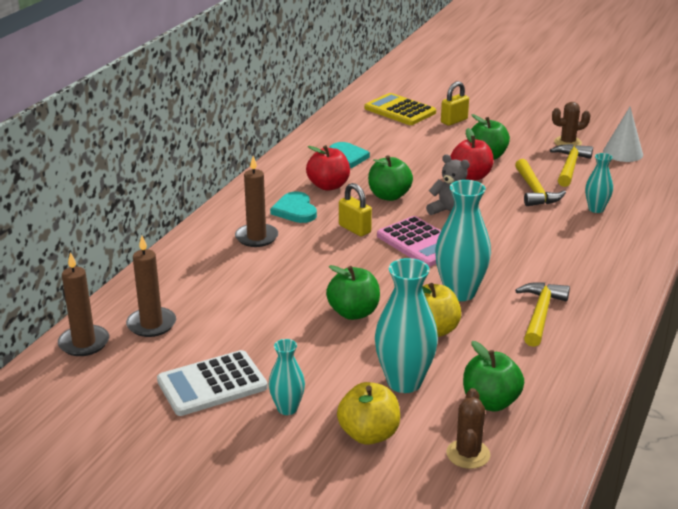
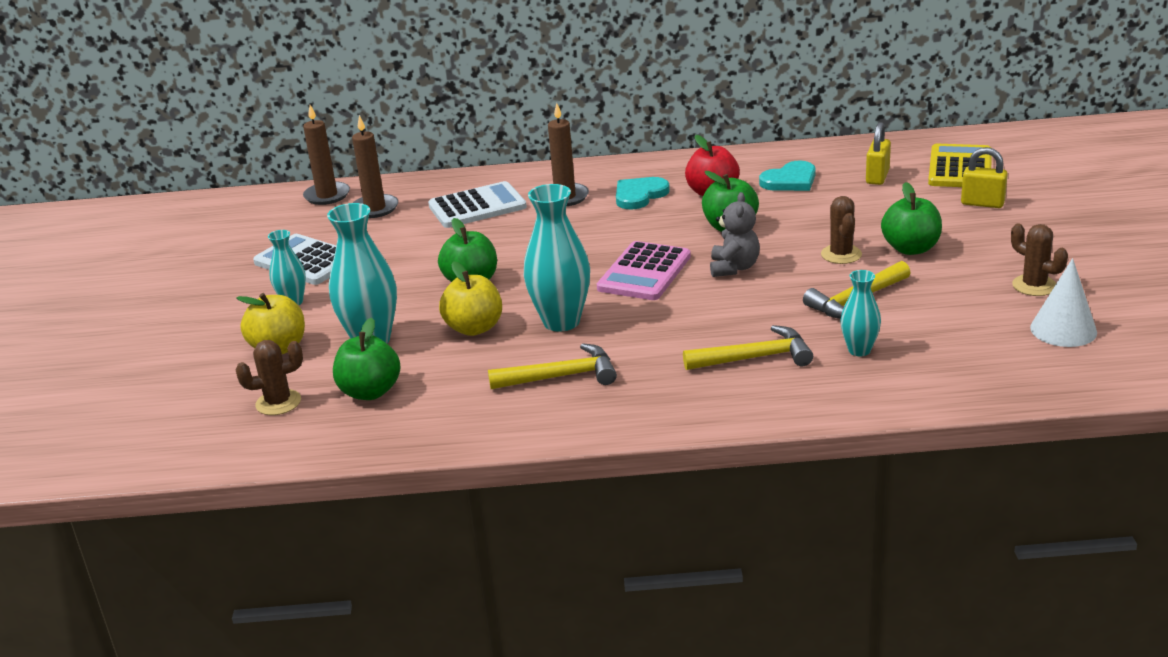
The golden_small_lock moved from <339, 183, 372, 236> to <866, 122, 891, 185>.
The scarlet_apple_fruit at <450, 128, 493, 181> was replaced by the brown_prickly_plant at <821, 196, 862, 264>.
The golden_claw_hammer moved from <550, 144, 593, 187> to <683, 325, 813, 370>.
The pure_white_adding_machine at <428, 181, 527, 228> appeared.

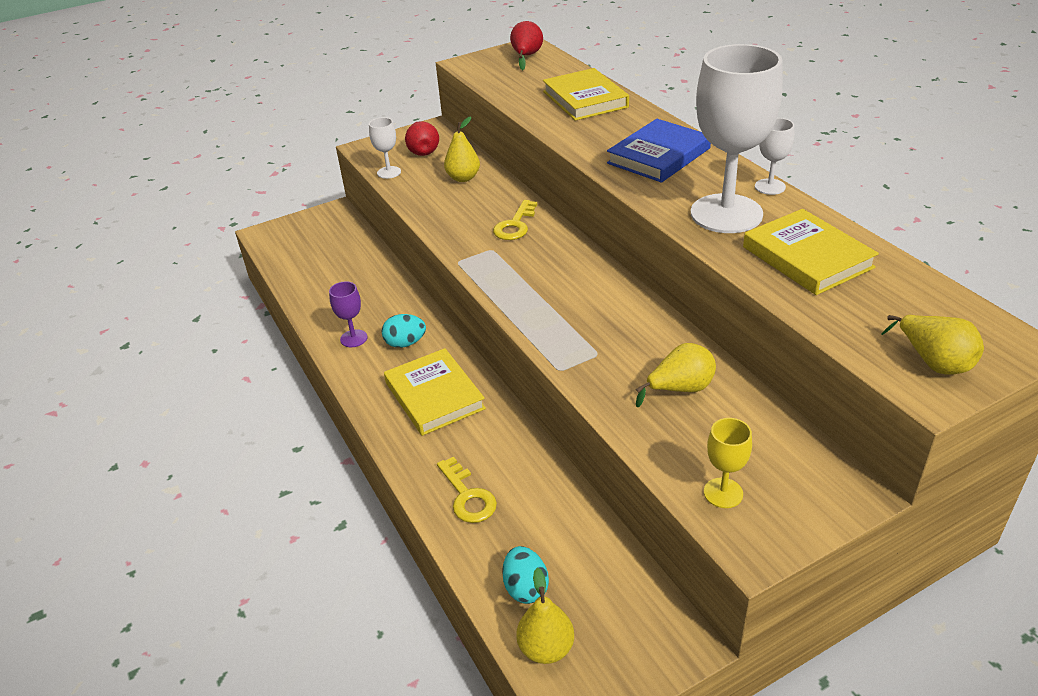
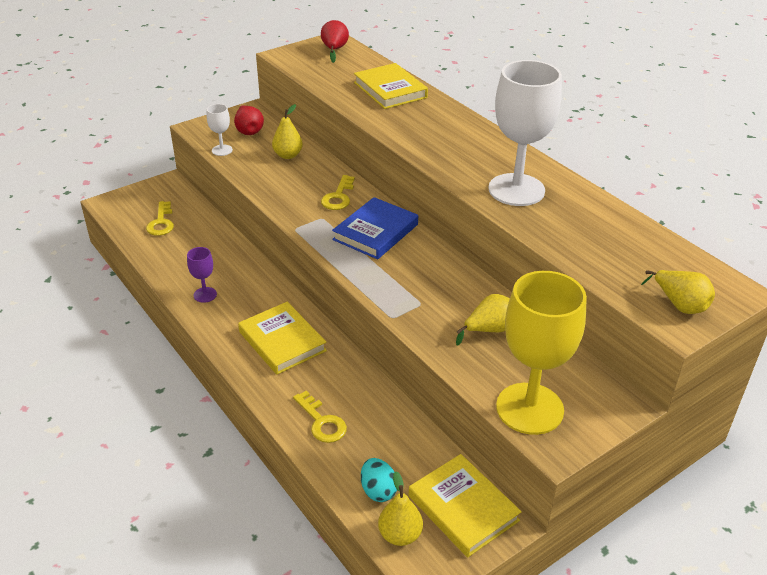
The teal_egg_shape at <382, 314, 426, 348> disappeared.
The royal_blue_hardcover moved from <607, 119, 711, 183> to <332, 197, 418, 259>.
The golden_chalice at <704, 418, 752, 508> changed to 2.27 times the size.
The golden_hardcover moved from <743, 209, 879, 295> to <409, 454, 522, 557>.
The pure_white_chalice at <755, 118, 794, 195> disappeared.
The golden_door_key at <146, 201, 174, 236> appeared.

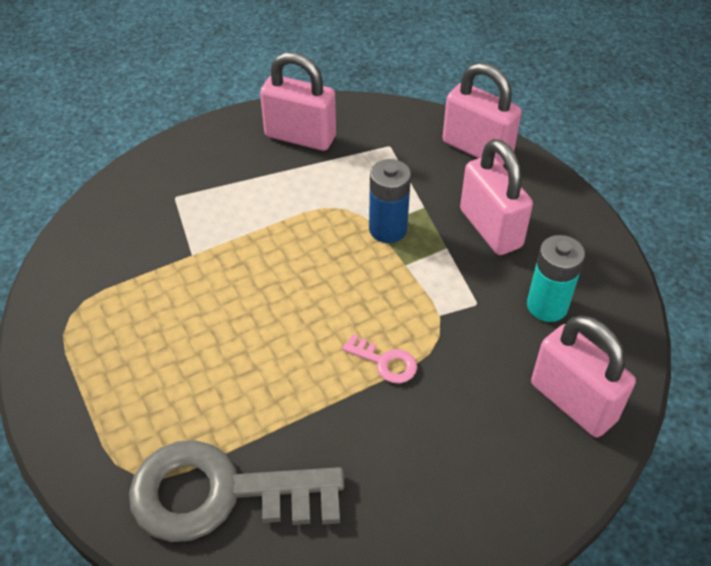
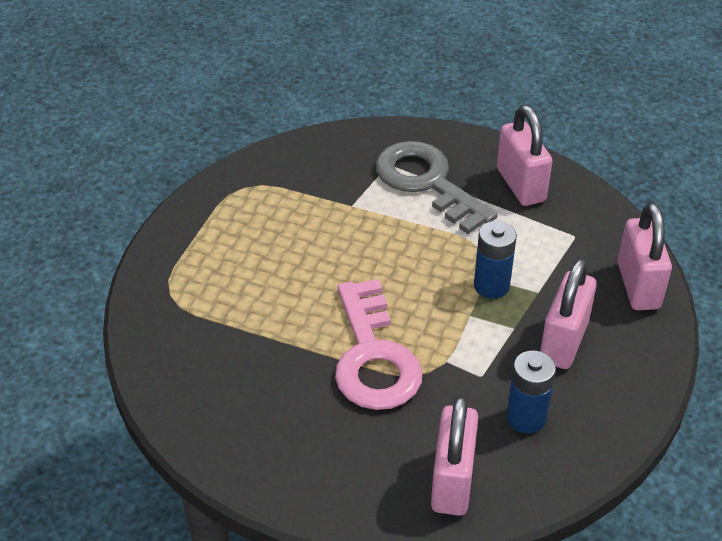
The gray_door_key moved from <129, 440, 344, 542> to <375, 141, 498, 234>.
The rosy_door_key at <342, 334, 417, 383> changed to 2.44 times the size.
The teal_battery at <527, 235, 585, 322> became the royal_blue_battery at <506, 351, 556, 433>.

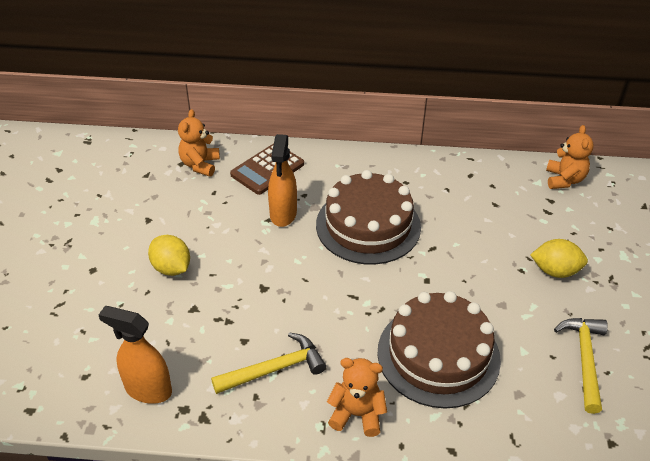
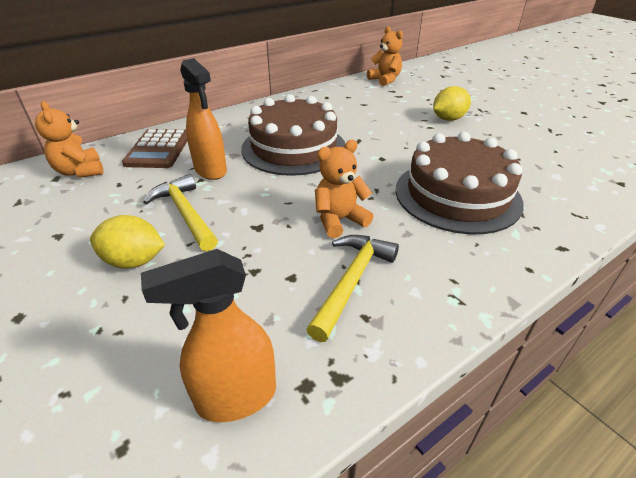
The orange_teddy_bear moved from <327, 358, 387, 437> to <315, 140, 374, 238>.
The golden_claw_hammer moved from <554, 318, 608, 414> to <143, 174, 218, 251>.

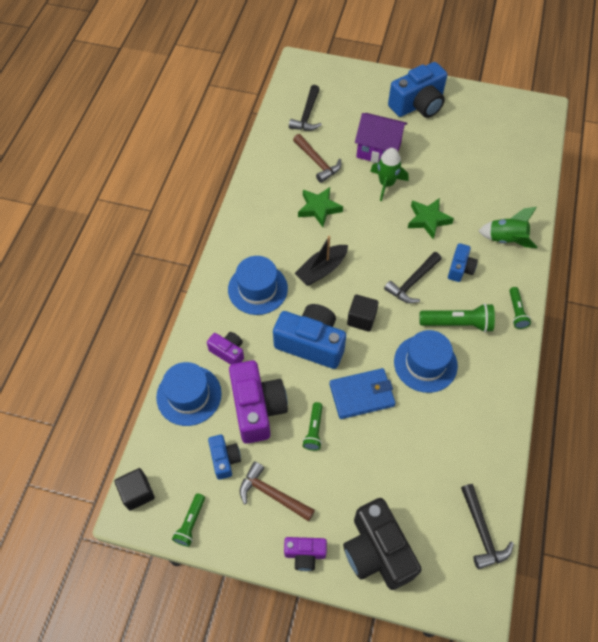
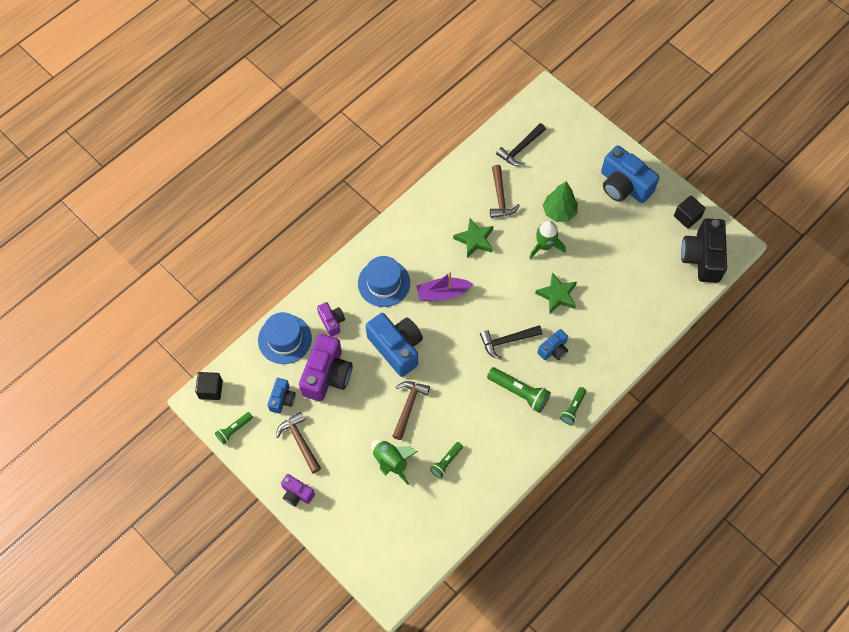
The black_sailboat at <294, 236, 348, 286> became the purple_sailboat at <417, 272, 473, 301>.
The green_pocket_torch moved from <303, 402, 323, 451> to <430, 442, 463, 479>.
The royal_blue_wallet at <329, 368, 396, 419> was replaced by the brown_claw_hammer at <392, 381, 430, 440>.
The black_photo_camera moved from <343, 498, 422, 590> to <681, 218, 727, 283>.
The black_block moved from <347, 294, 379, 332> to <674, 196, 705, 229>.
The purple_house at <355, 113, 408, 163> was replaced by the green_toy_tree at <543, 181, 578, 222>.
The royal_blue_photo_camera at <388, 62, 447, 118> turned 45 degrees clockwise.
The royal_blue_top_hat at <394, 330, 458, 393> disappeared.
The black_claw_hammer at <461, 484, 514, 569> disappeared.
The green_toy_rocket moved from <478, 207, 537, 248> to <371, 440, 418, 485>.

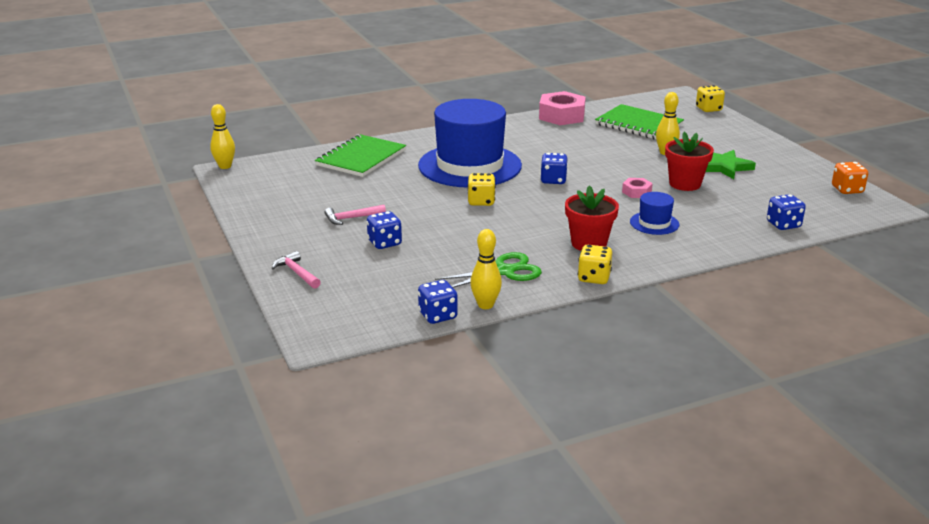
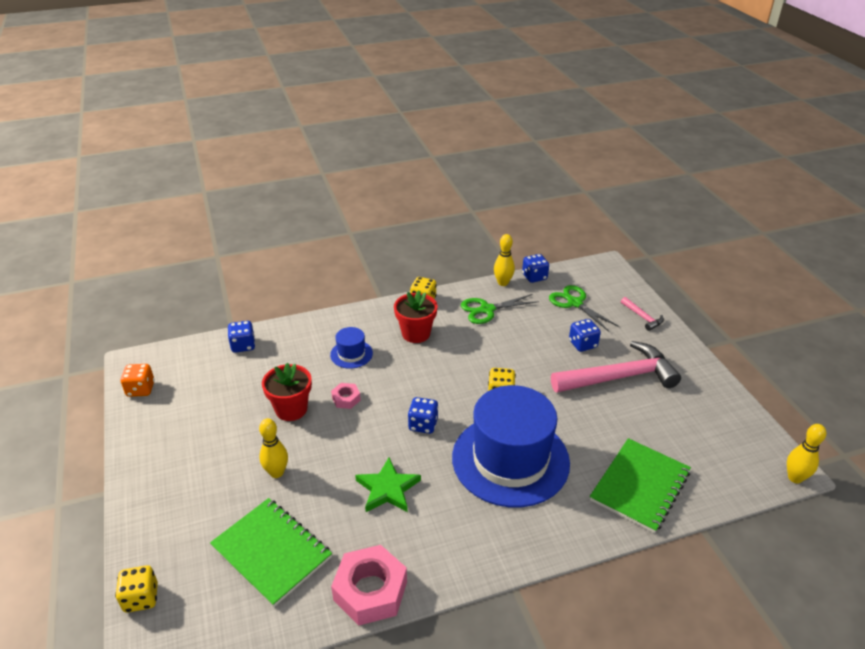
The rosy_claw_hammer at <325, 205, 386, 225> changed to 2.29 times the size.
The green_five-pointed_star moved from <706, 150, 756, 179> to <355, 458, 421, 512>.
The green_pair_of_scissors at <549, 285, 619, 332> appeared.

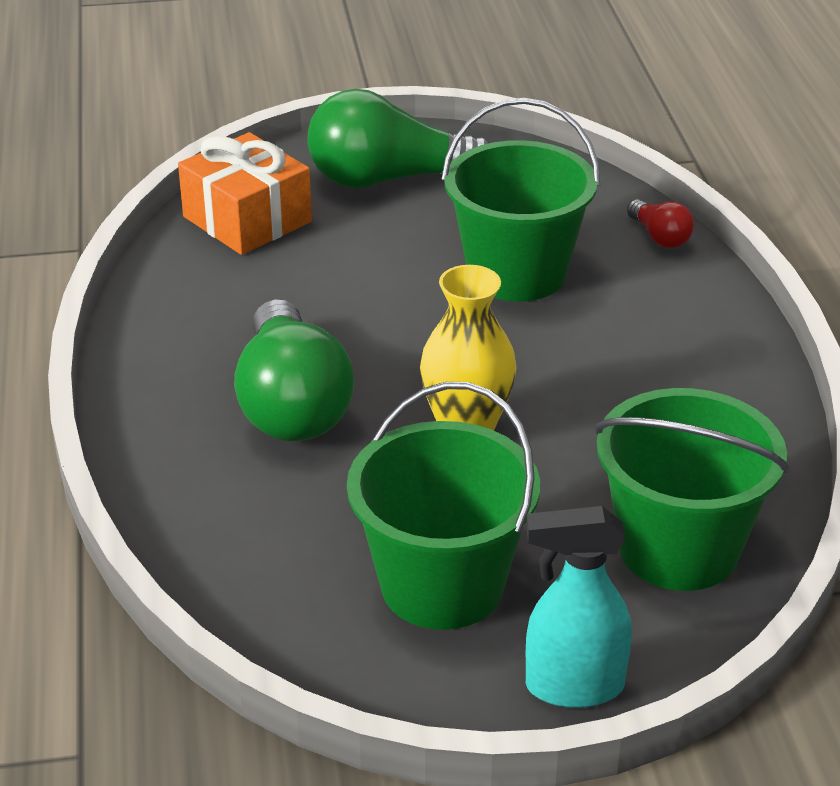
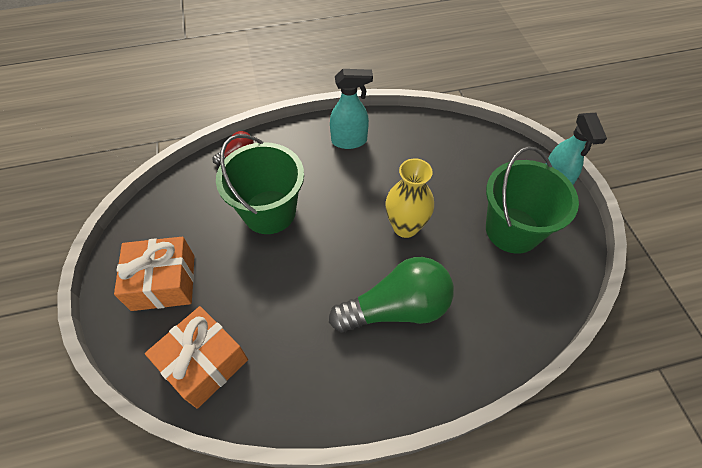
The green_lightbulb at <307, 89, 489, 188> was replaced by the orange_present at <114, 237, 194, 311>.
The green_pail at <595, 388, 789, 591> disappeared.
The teal_spray_cleaner at <330, 69, 373, 149> appeared.

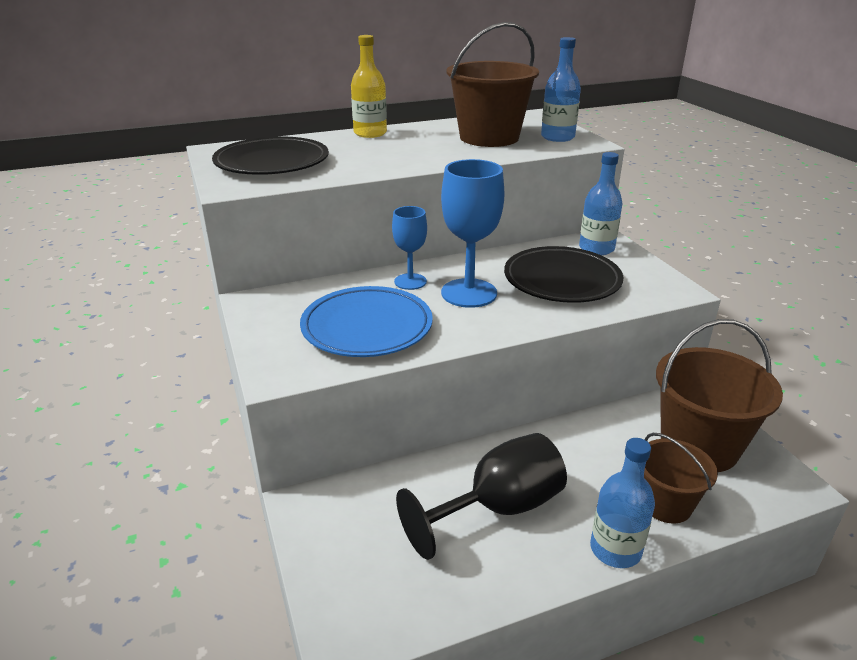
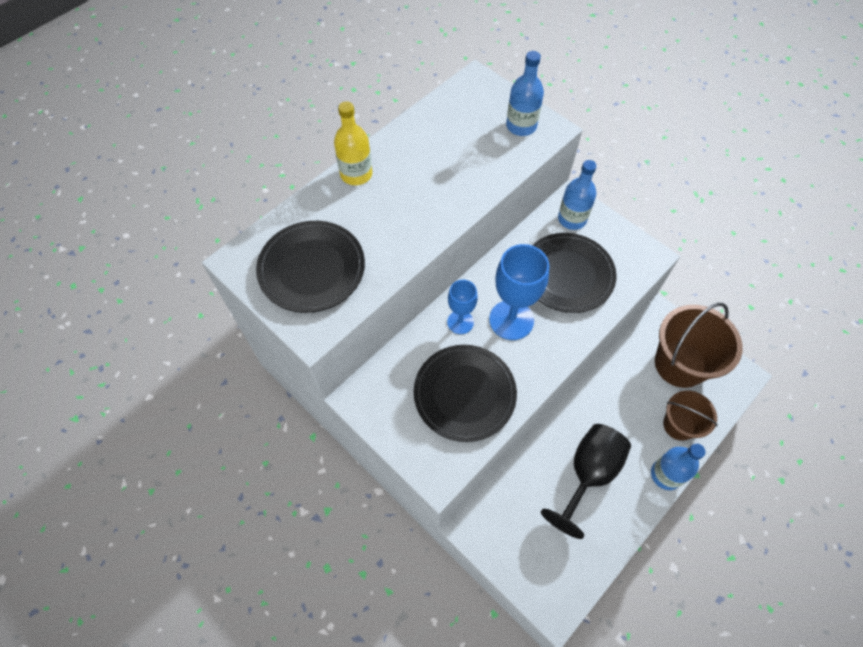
The royal_blue_dinner_plate at <300, 286, 433, 357> became the black_dinner_plate at <414, 345, 517, 442>.
The brown_pail at <446, 22, 539, 147> disappeared.

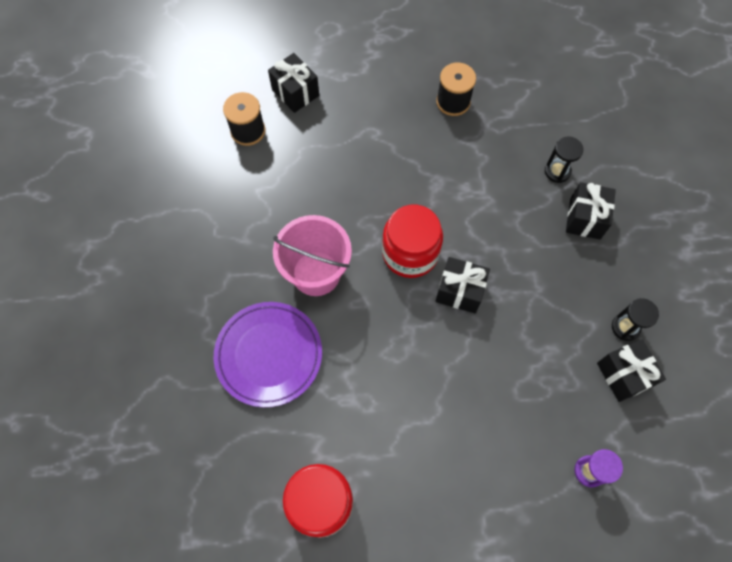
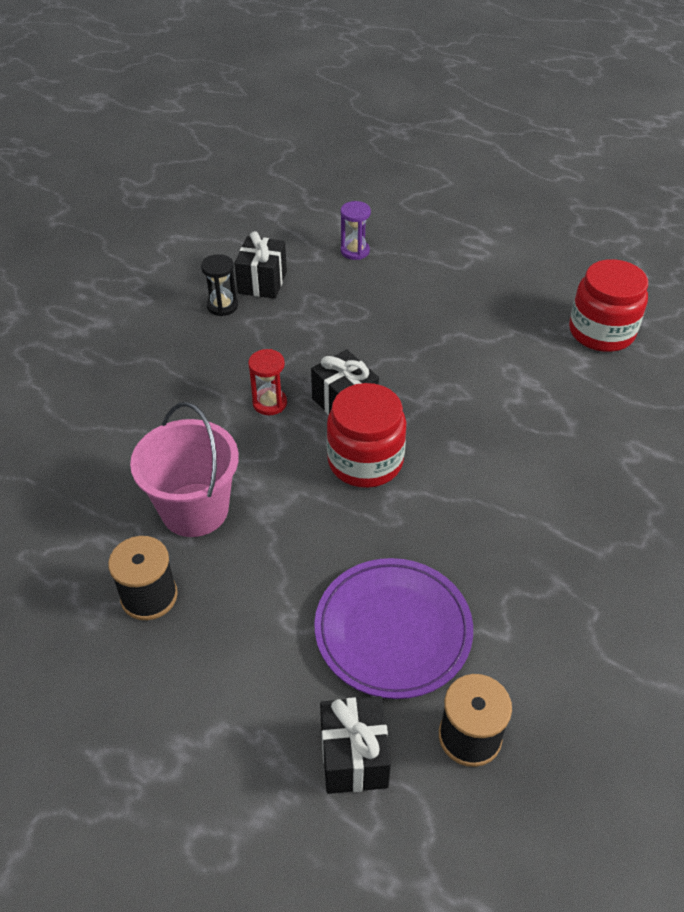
The purple_dinner_plate moved from <214, 302, 322, 407> to <314, 558, 473, 699>.
The rosy_pail moved from <273, 215, 352, 296> to <130, 402, 239, 537>.
The black_sandglass at <545, 136, 583, 183> disappeared.
The black_present at <566, 182, 616, 239> disappeared.
The scarlet_sandglass at <248, 349, 287, 415> appeared.

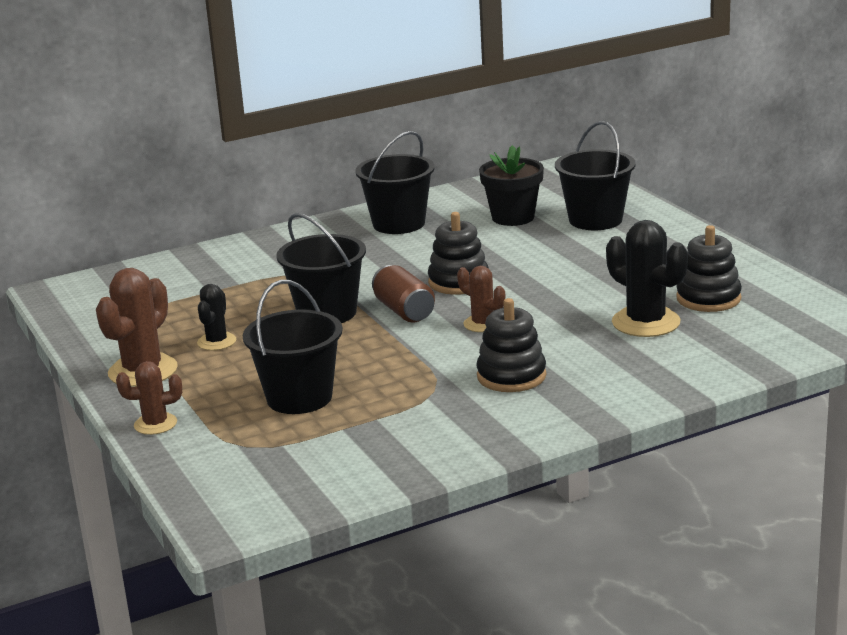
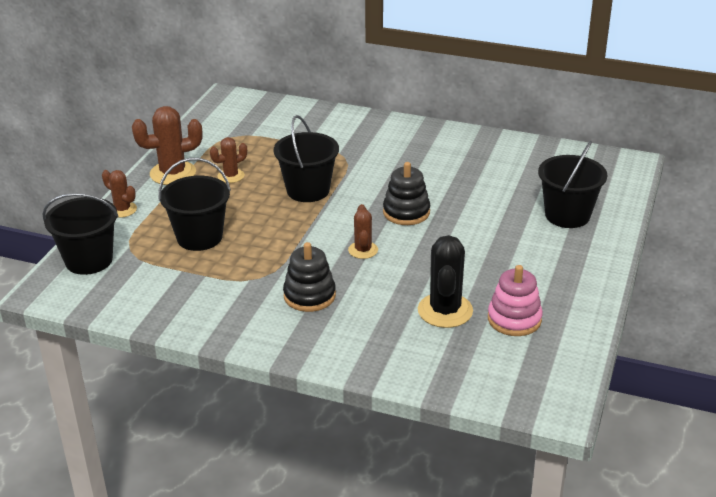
The black_prickly_plant at <197, 284, 236, 350> became the brown_prickly_plant at <210, 137, 247, 183>.
The black_pail moved from <355, 131, 435, 234> to <42, 193, 119, 275>.
The brown_soda_can at <372, 265, 435, 323> disappeared.
The black_potted_plant at <479, 145, 544, 226> disappeared.
The black_ring_stacker at <676, 225, 742, 312> became the rosy_ring_stacker at <488, 265, 543, 336>.

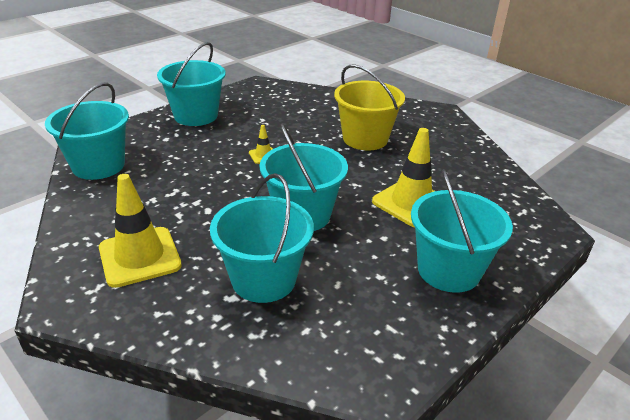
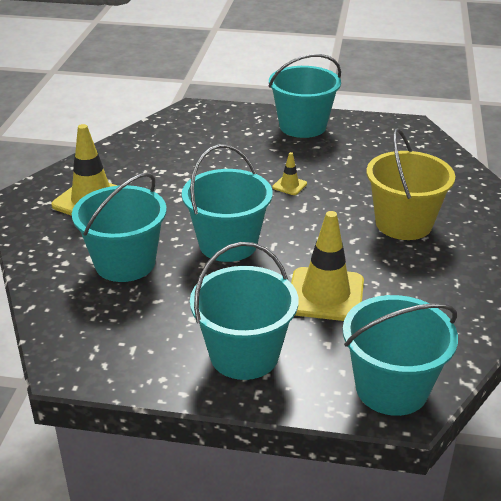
The teal_pail moved from <45, 83, 129, 180> to <343, 295, 458, 416>.

